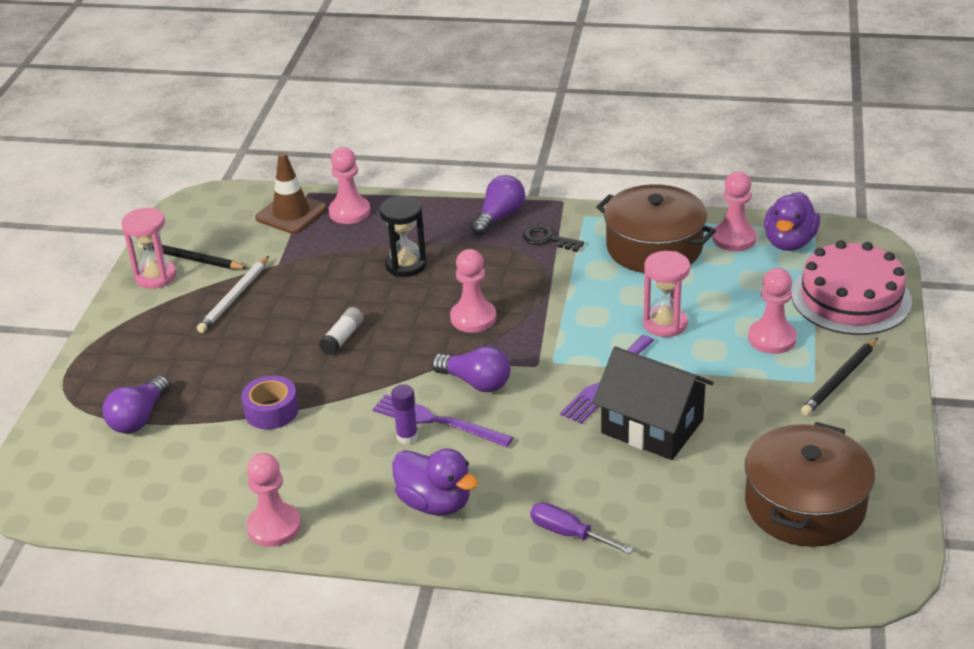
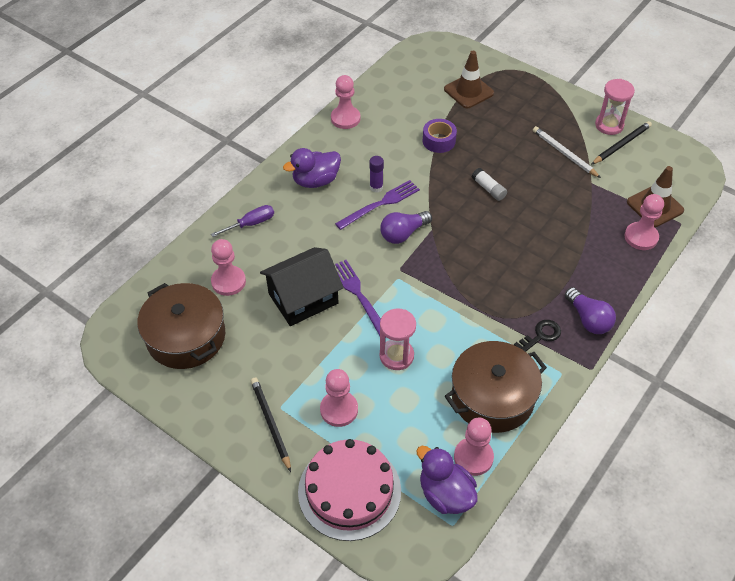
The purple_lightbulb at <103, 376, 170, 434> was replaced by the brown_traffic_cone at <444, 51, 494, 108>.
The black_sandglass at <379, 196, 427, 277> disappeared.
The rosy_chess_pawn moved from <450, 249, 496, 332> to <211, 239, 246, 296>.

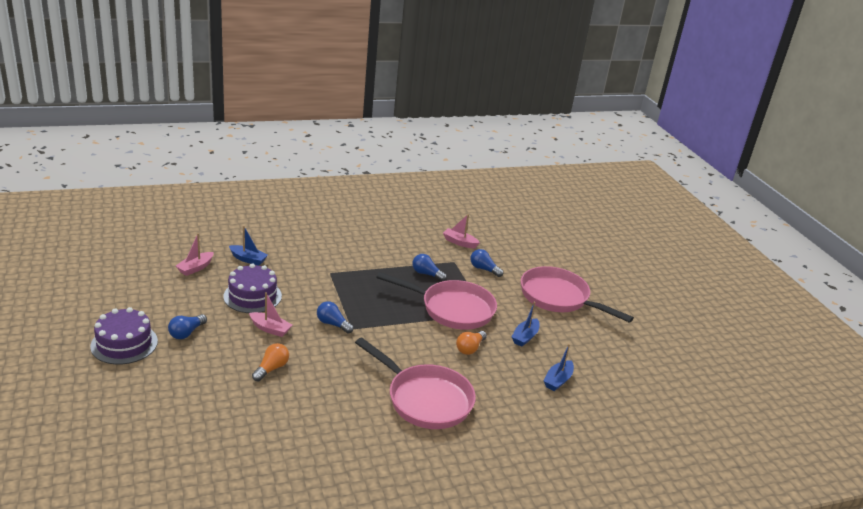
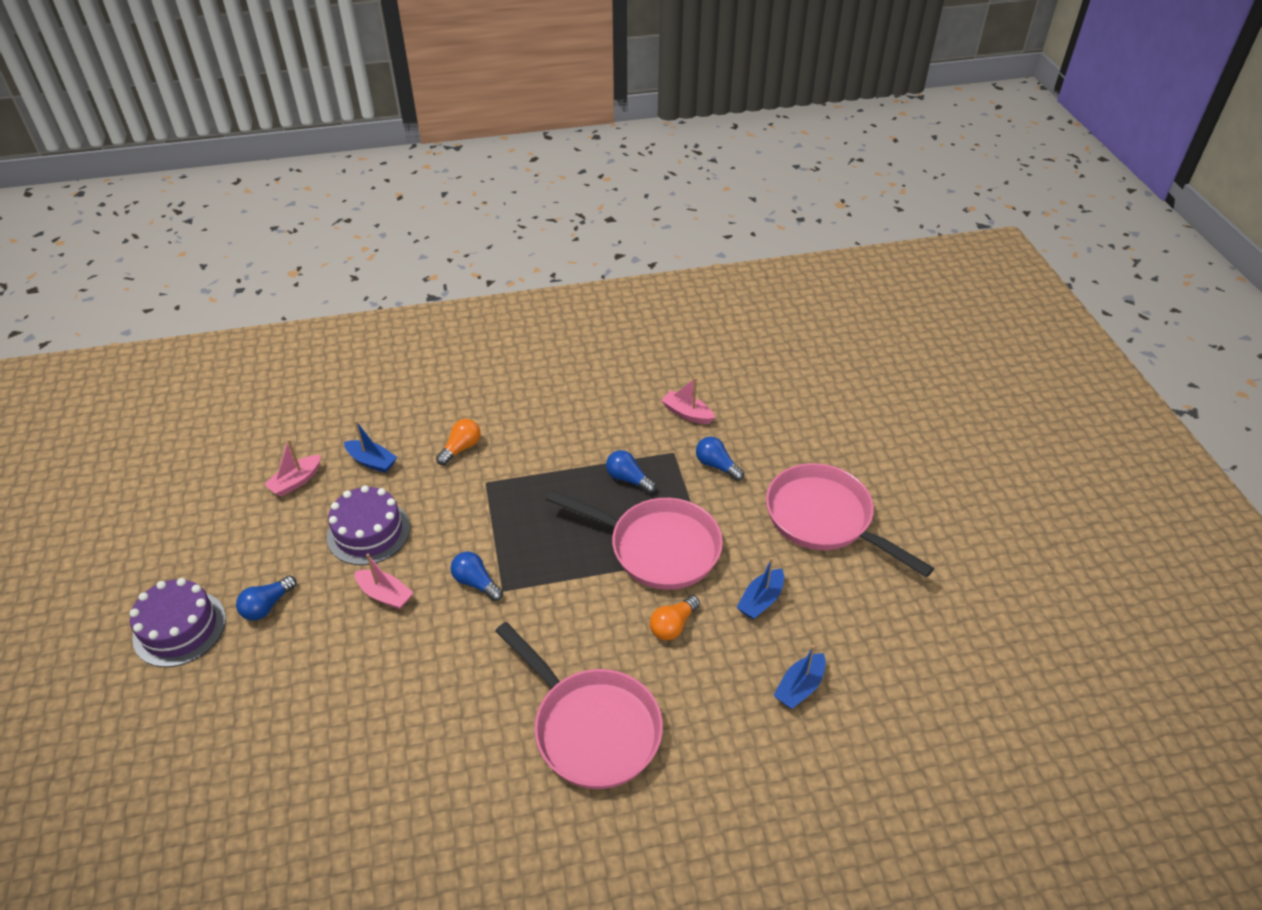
The orange_lightbulb moved from <252, 343, 289, 381> to <436, 419, 481, 465>.

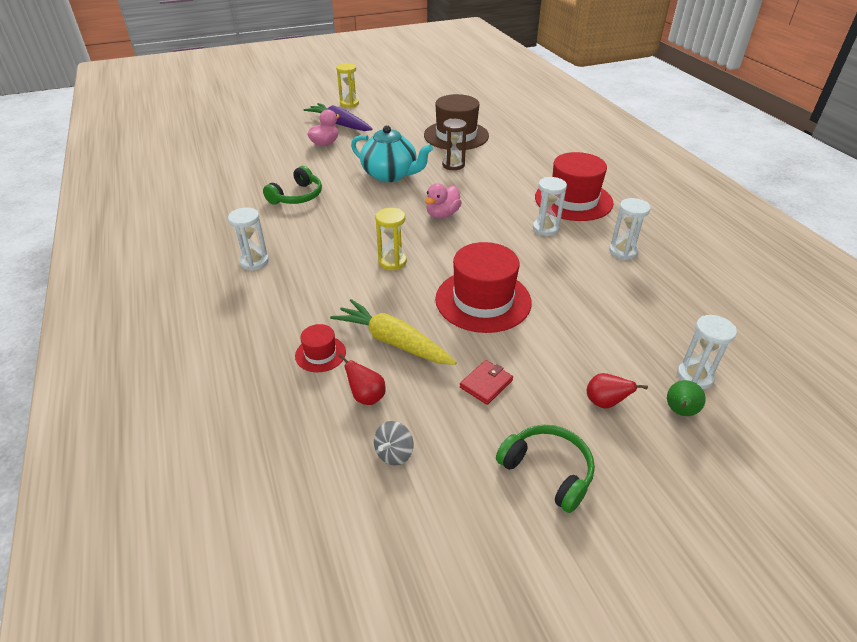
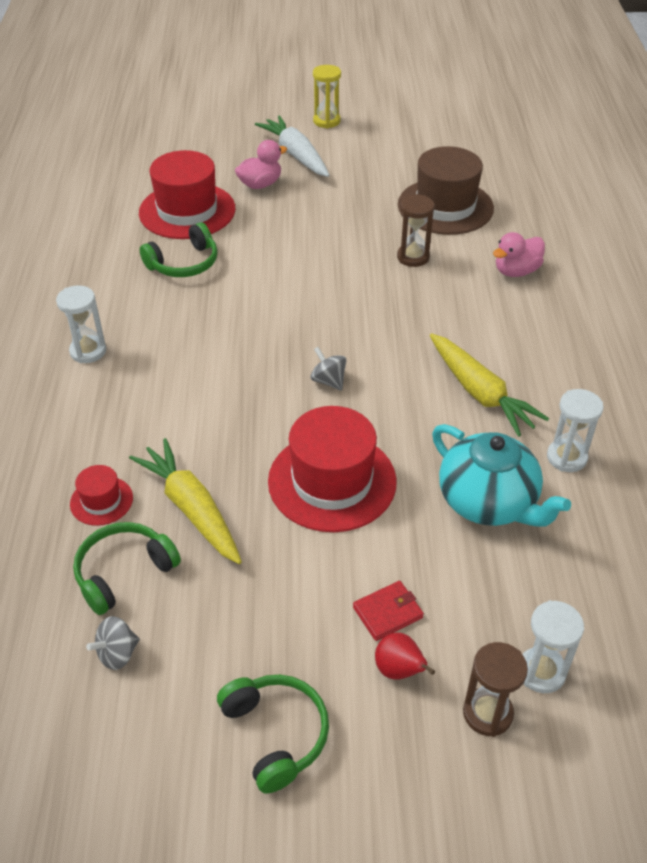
The purple_root_vegetable at <304, 103, 373, 131> became the pure_white_root_vegetable at <255, 116, 330, 177>.
The scarlet_pear at <338, 354, 385, 405> was replaced by the green_over-ear_headphones at <73, 522, 181, 615>.
The teal_china_teapot moved from <351, 125, 433, 182> to <432, 424, 571, 527>.
The golden_sandglass at <375, 208, 407, 270> disappeared.
The rosy_rubber_duck moved from <425, 183, 462, 218> to <493, 232, 545, 277>.
The scarlet_wallet moved from <460, 360, 513, 405> to <353, 581, 424, 641>.
The pure_white_sandglass at <533, 177, 567, 236> was replaced by the golden_root_vegetable at <430, 333, 549, 437>.
The scarlet_top_hat moved from <535, 152, 613, 221> to <139, 150, 235, 239>.
The green_pear at <667, 380, 706, 416> was replaced by the brown_sandglass at <463, 642, 528, 737>.
The gray_whirligig at <310, 347, 347, 391> appeared.

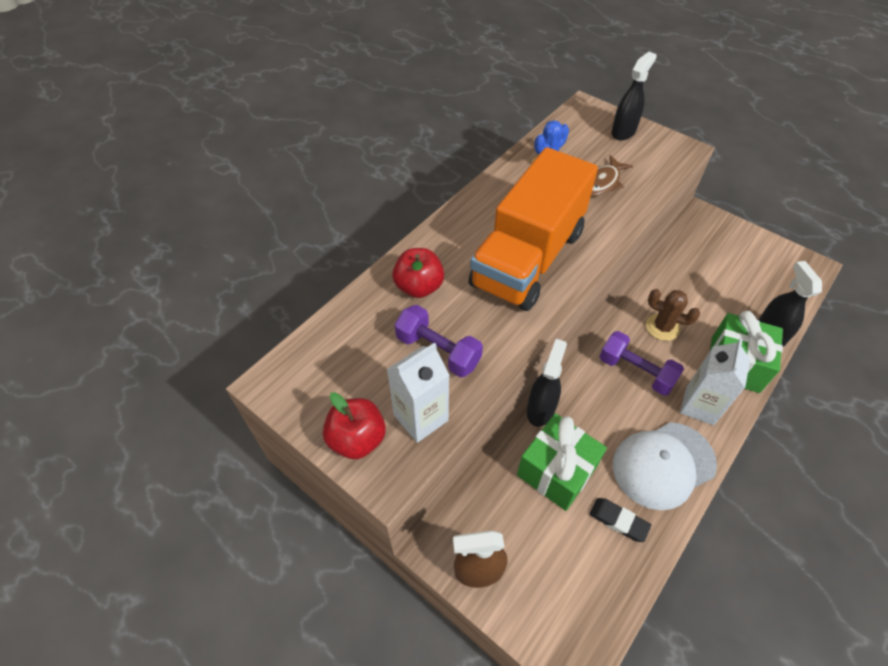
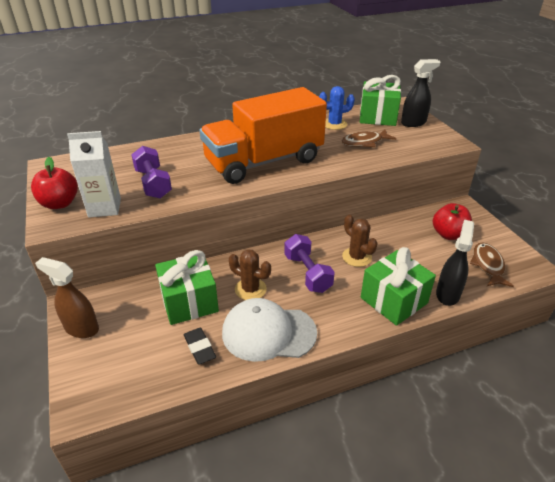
The scarlet_apple_fruit moved from <392, 248, 444, 298> to <433, 203, 472, 240>.
The black_spray_cleaner at <527, 339, 567, 427> disappeared.
The pure_white_milk_carton at <680, 338, 750, 425> disappeared.
The brown_prickly_plant at <229, 249, 271, 300> appeared.
The green_present at <360, 75, 401, 126> appeared.
The brown_fish at <470, 243, 514, 287> appeared.

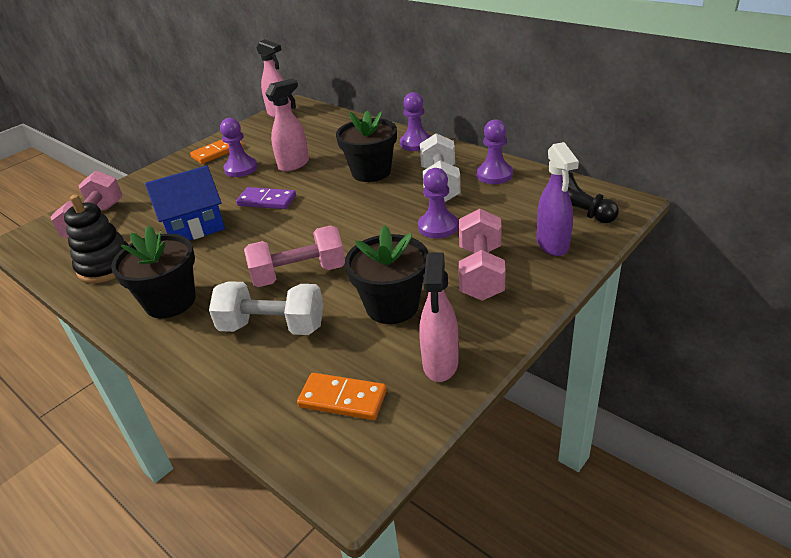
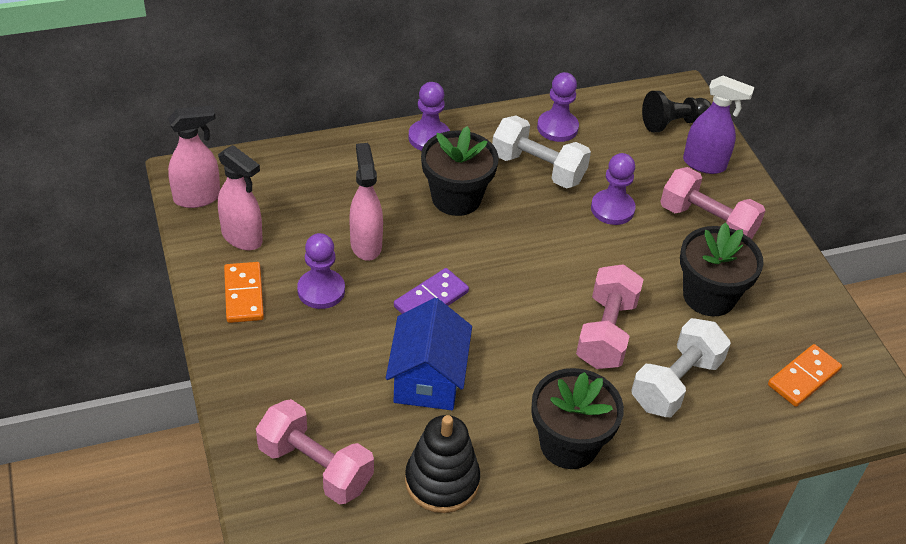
The rosy_spray_cleaner moved from <419, 252, 459, 382> to <218, 145, 263, 250>.

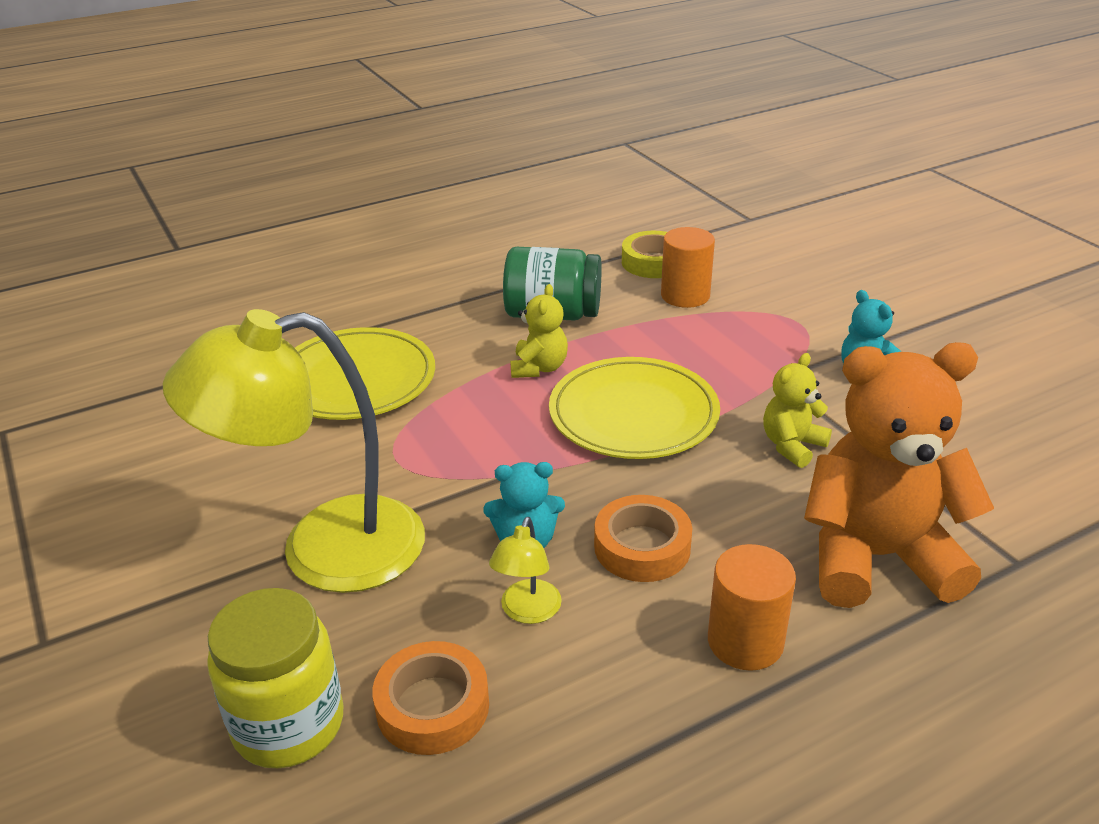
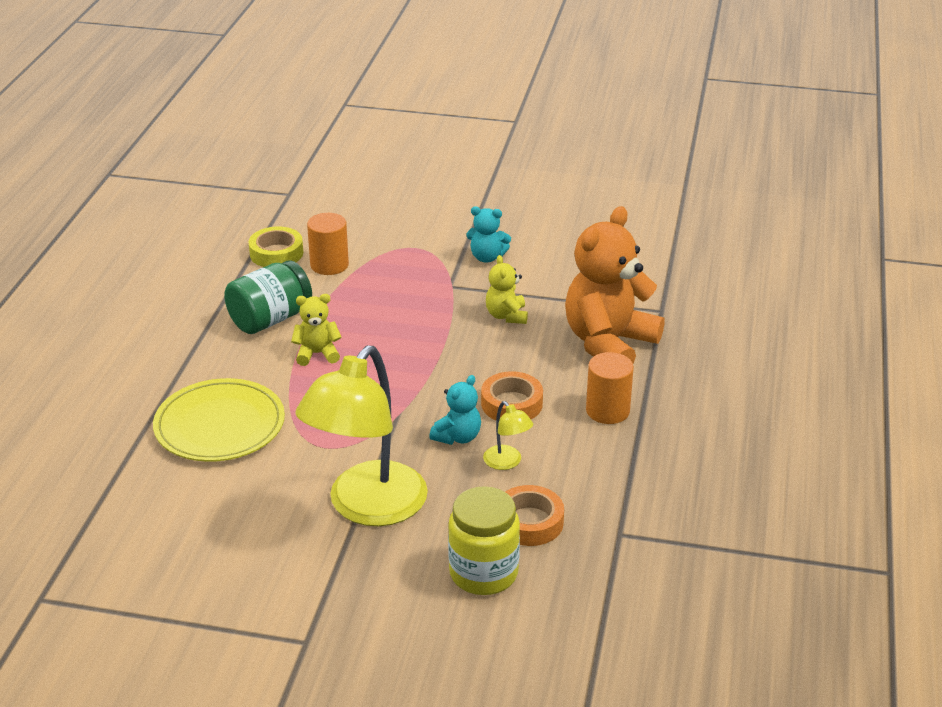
The golden_teddy_bear at <510, 284, 568, 378> turned 60 degrees counterclockwise.
The golden_dinner_plate at <549, 357, 720, 459> disappeared.

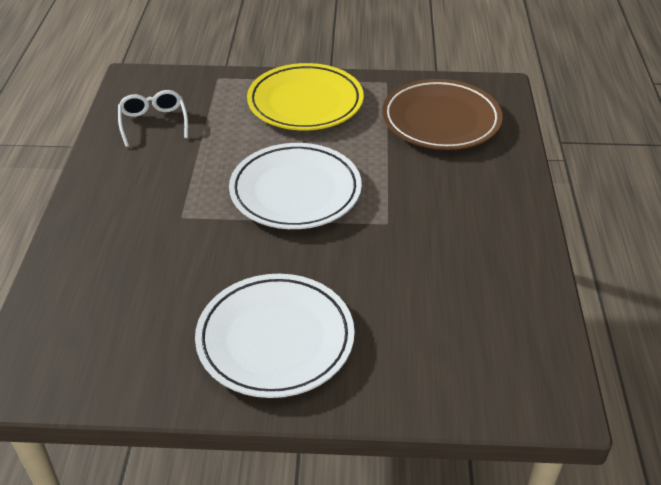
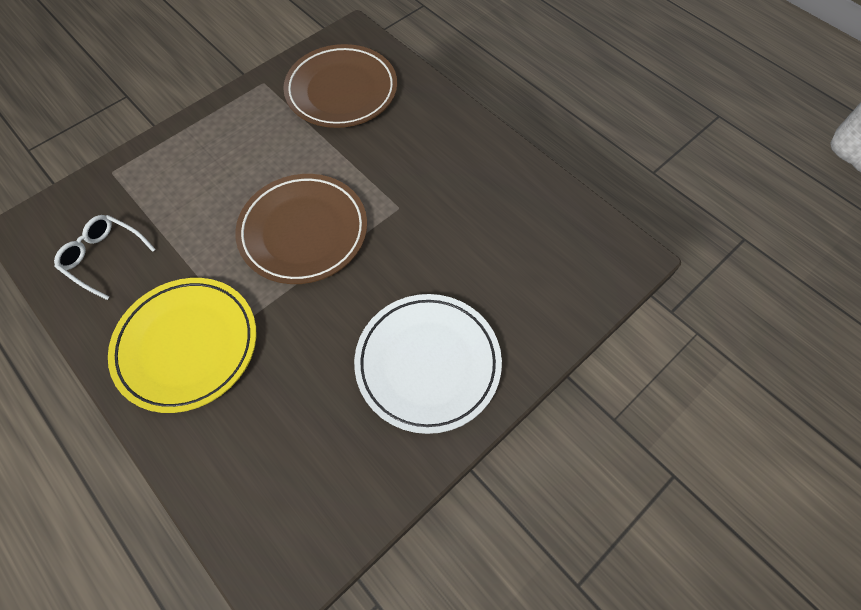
The pure_white_dinner_plate at <229, 143, 362, 229> became the brown_dinner_plate at <235, 174, 367, 284>.
The golden_dinner_plate moved from <247, 63, 364, 130> to <108, 278, 256, 413>.

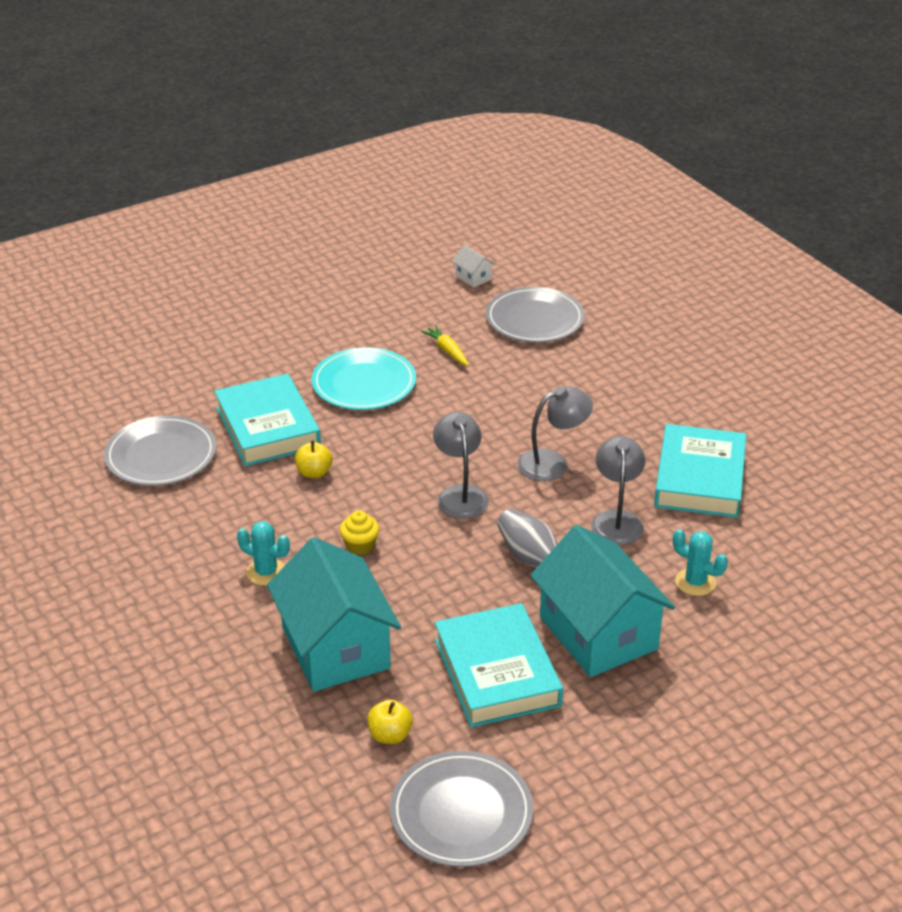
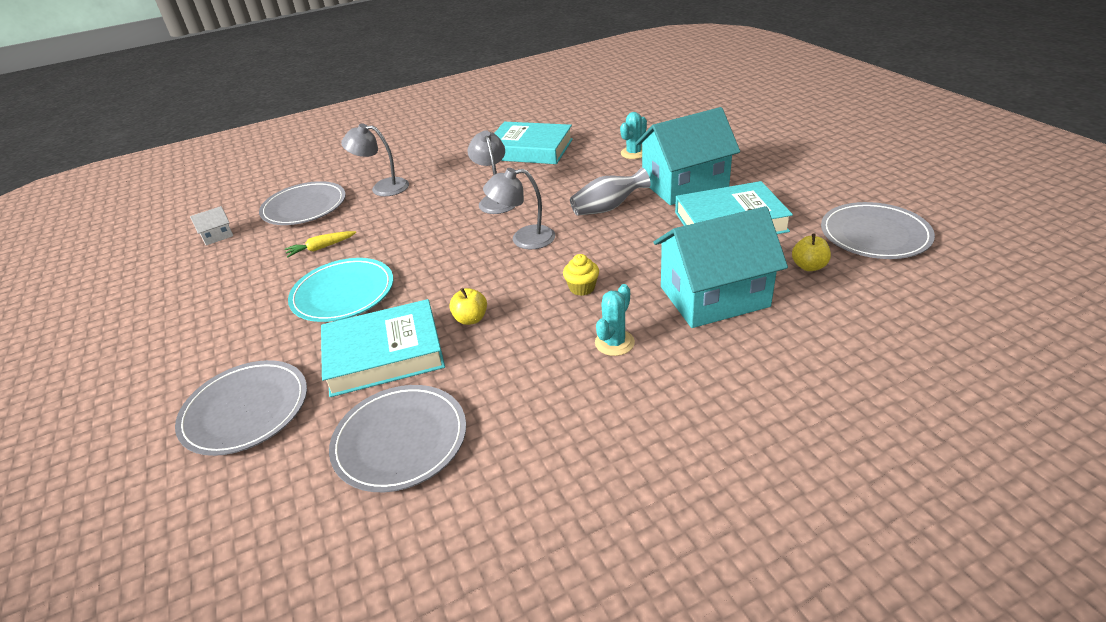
The gray_lamp moved from <591, 436, 645, 545> to <341, 123, 409, 196>.
The gray_dinner_plate at <175, 360, 307, 456> appeared.

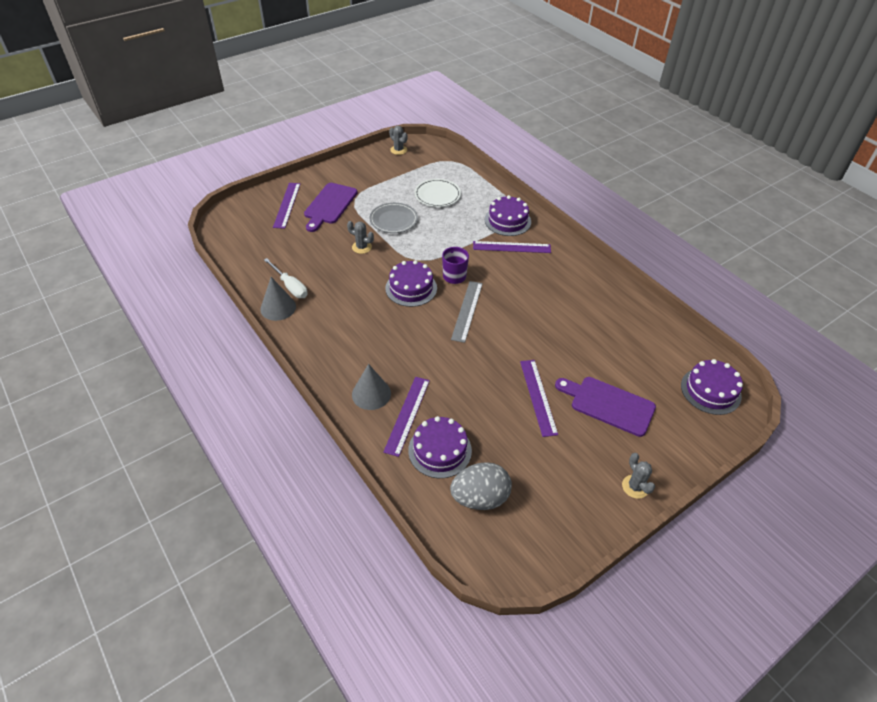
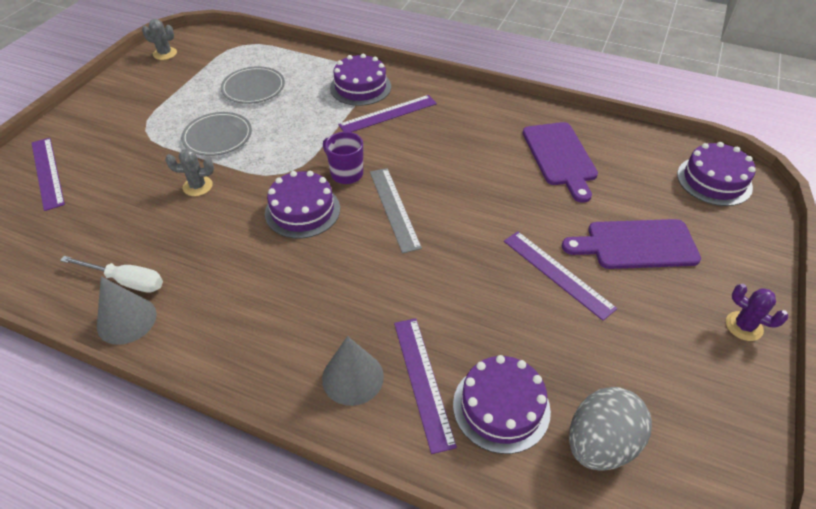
The purple_chopping_board moved from <304, 183, 358, 232> to <523, 122, 598, 203>.
The pure_white_dinner_plate at <415, 179, 461, 207> became the gray_dinner_plate at <221, 66, 285, 104>.
The gray_prickly_plant at <622, 453, 655, 499> became the purple_prickly_plant at <726, 284, 788, 341>.

